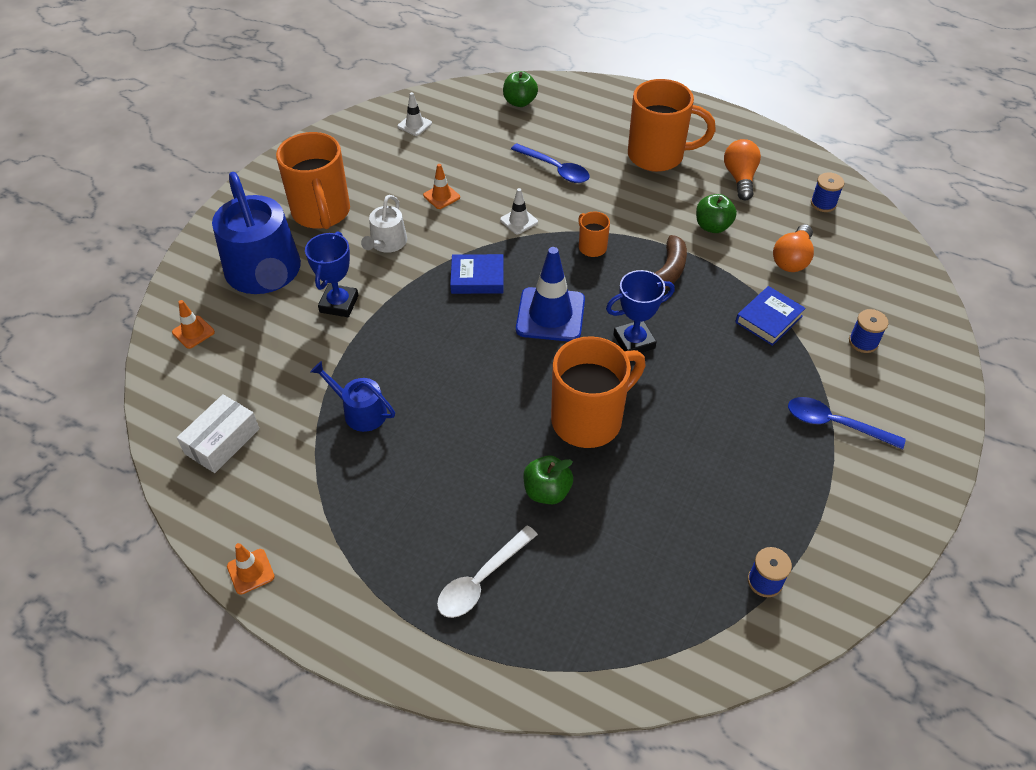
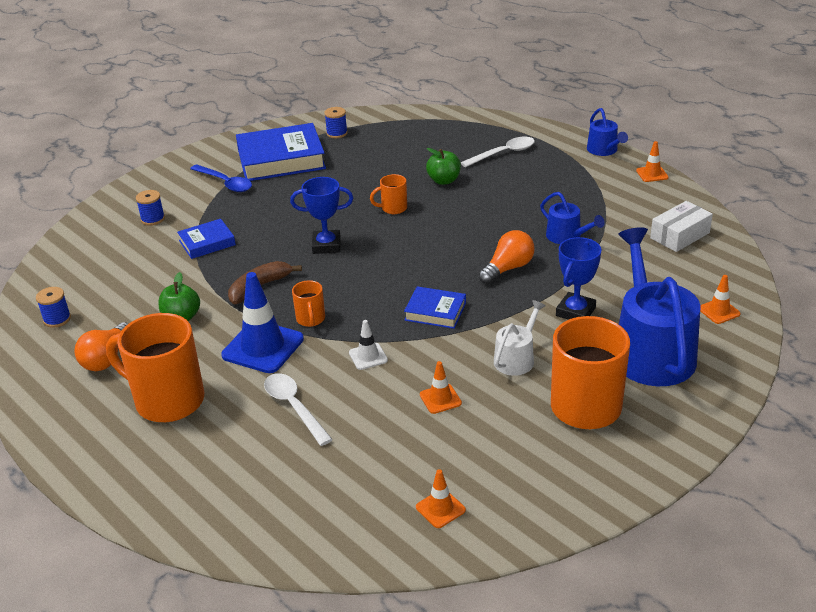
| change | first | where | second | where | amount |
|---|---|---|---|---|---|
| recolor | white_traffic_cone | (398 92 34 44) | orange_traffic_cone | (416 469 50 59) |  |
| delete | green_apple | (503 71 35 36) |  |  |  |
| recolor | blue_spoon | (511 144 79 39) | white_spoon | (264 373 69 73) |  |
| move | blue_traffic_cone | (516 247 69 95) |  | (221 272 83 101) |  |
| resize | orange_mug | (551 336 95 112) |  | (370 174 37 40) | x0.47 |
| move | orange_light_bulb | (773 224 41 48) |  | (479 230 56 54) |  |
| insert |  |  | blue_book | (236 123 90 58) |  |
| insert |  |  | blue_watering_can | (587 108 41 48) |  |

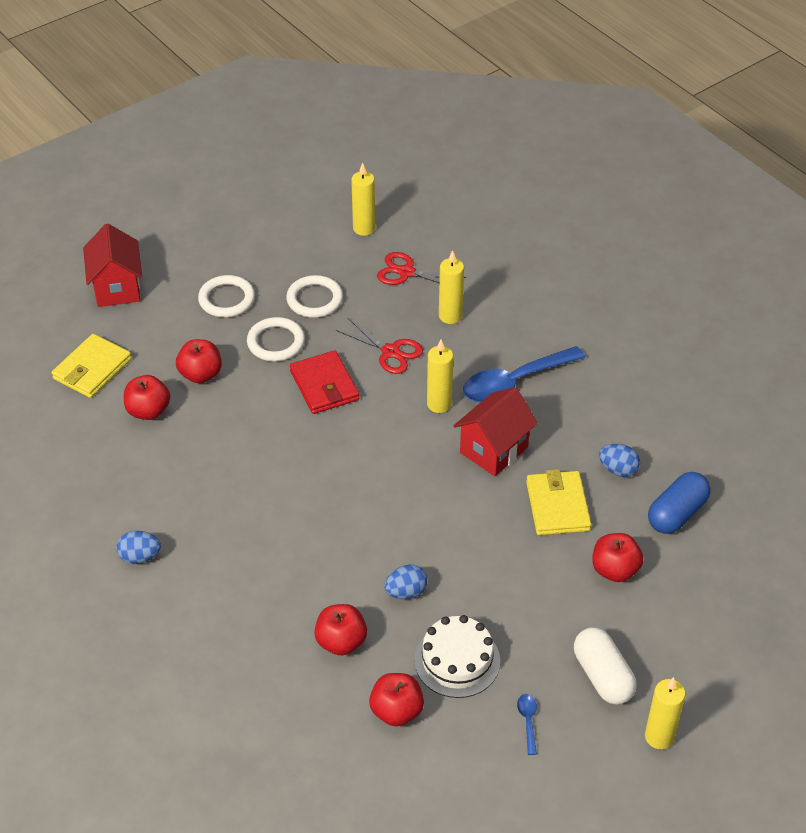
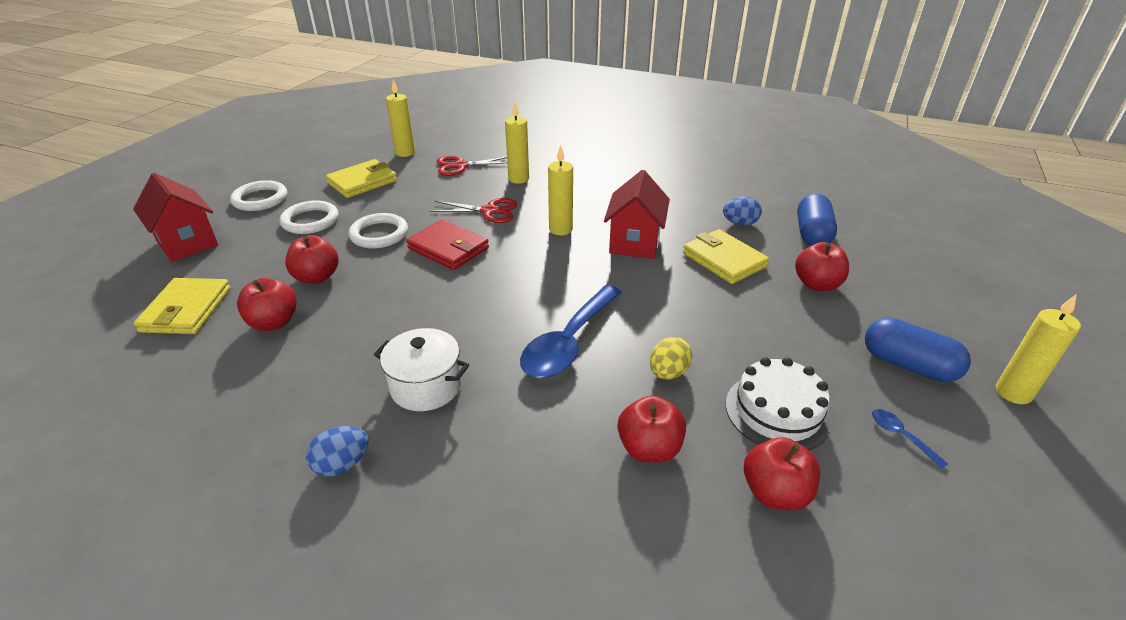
| change | first | where | second | where | amount |
|---|---|---|---|---|---|
| move | white_ring | (286 275 57 43) |  | (230 180 57 31) |  |
| recolor | blue_egg | (384 564 43 35) | yellow_egg | (650 337 42 42) |  |
| move | blue_spoon | (463 346 122 57) |  | (520 285 102 93) |  |
| recolor | white_capsule | (574 627 63 78) | blue_capsule | (865 318 106 64) |  |
| insert |  |  | yellow_wallet | (326 159 71 39) |  |
| insert |  |  | white_pot | (374 328 95 83) |  |

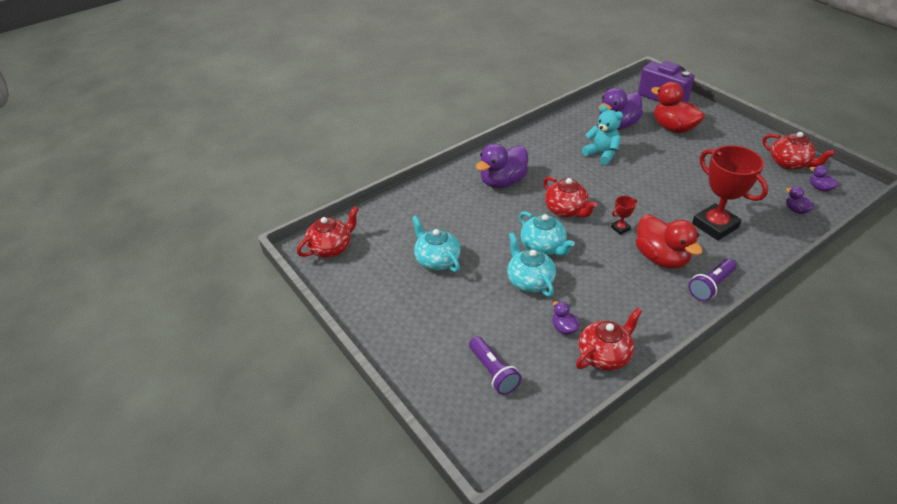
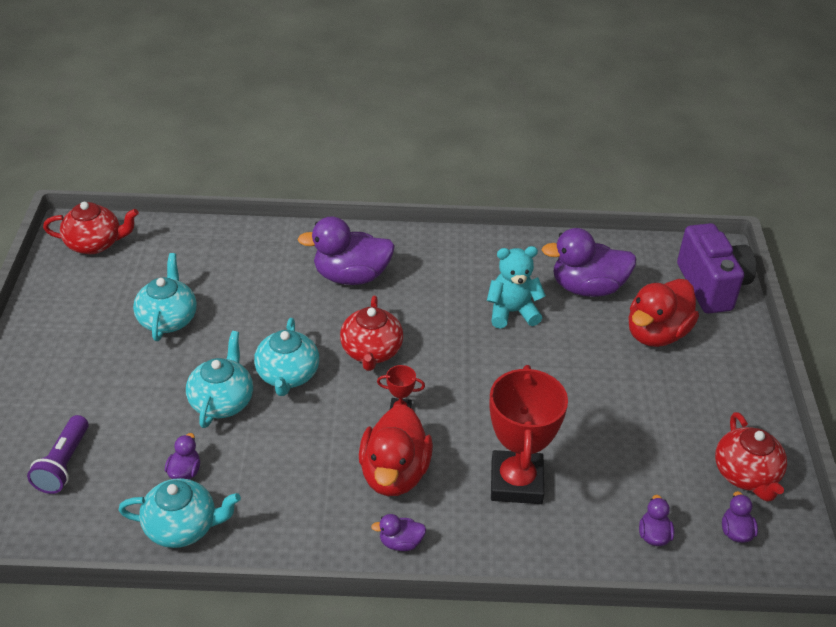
| change | first | where | second | where | amount |
|---|---|---|---|---|---|
| recolor | red_teapot | (576 308 66 63) | turquoise_teapot | (118 478 123 70) |  |
| rotate | turquoise_teddy_bear | (582 105 41 60) |  | (487 246 59 82) | 90 degrees counterclockwise |
| rotate | red_duck | (651 82 54 51) |  | (628 279 71 68) | 135 degrees counterclockwise |
| replace | purple_flashlight | (688 259 48 42) | purple_duck | (371 514 55 37) |  |

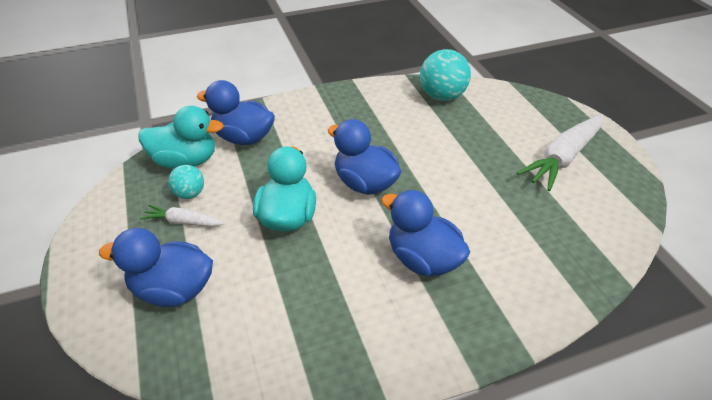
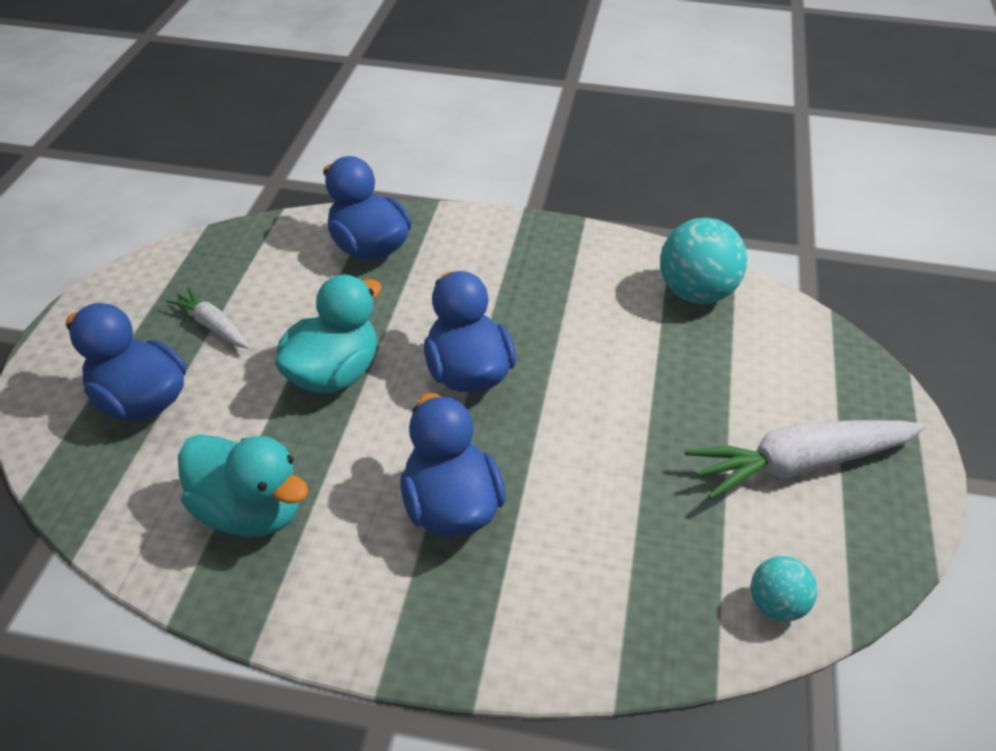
| change | first | where | second | where | amount |
|---|---|---|---|---|---|
| move | turquoise_duck | (138 106 86 63) |  | (178 434 130 103) |  |
| move | turquoise_ball | (168 165 36 34) |  | (751 556 66 66) |  |

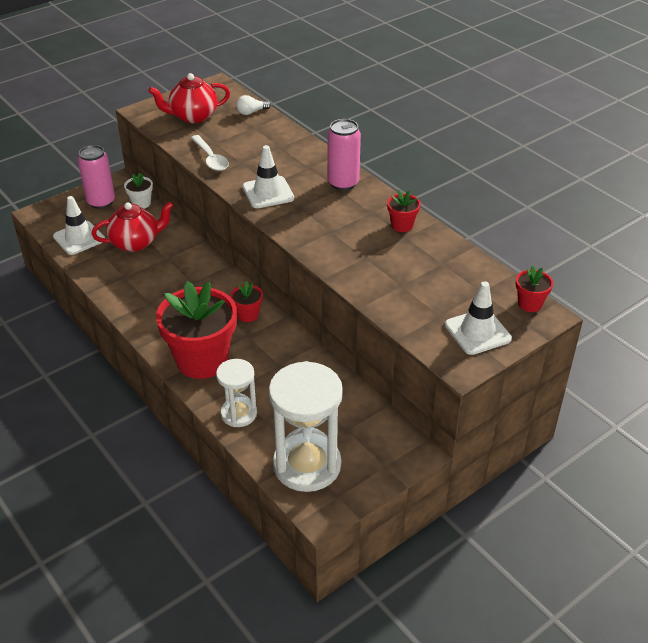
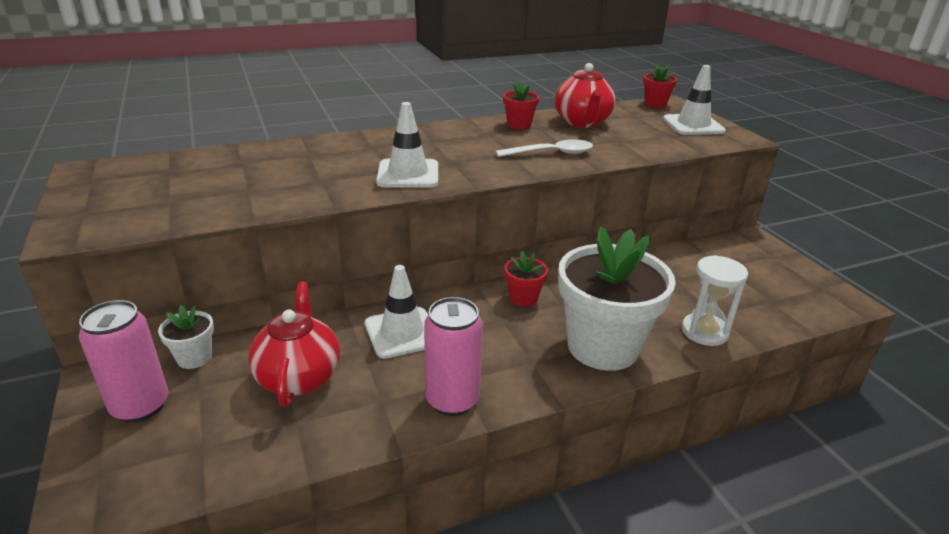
| change | first | where | second | where | amount |
|---|---|---|---|---|---|
| move | white_traffic_cone | (53 196 52 59) |  | (365 265 63 94) |  |
| move | red_teapot | (148 73 82 50) |  | (555 63 61 65) |  |
| recolor | red_flower_pot | (156 281 81 98) | white_flower_pot | (558 227 118 144) |  |
| move | white_spoon | (191 135 38 36) |  | (496 139 97 18) |  |
| delete | white_light_bulb | (236 95 35 20) |  |  |  |
| delete | white_hourglass | (269 361 74 131) |  |  |  |
| move | pink_can | (327 119 34 72) |  | (424 297 59 119) |  |

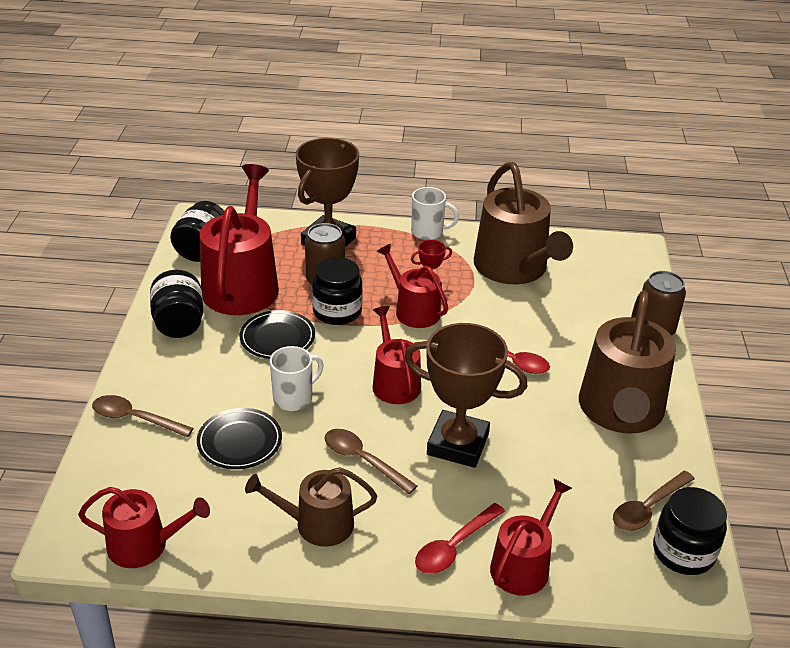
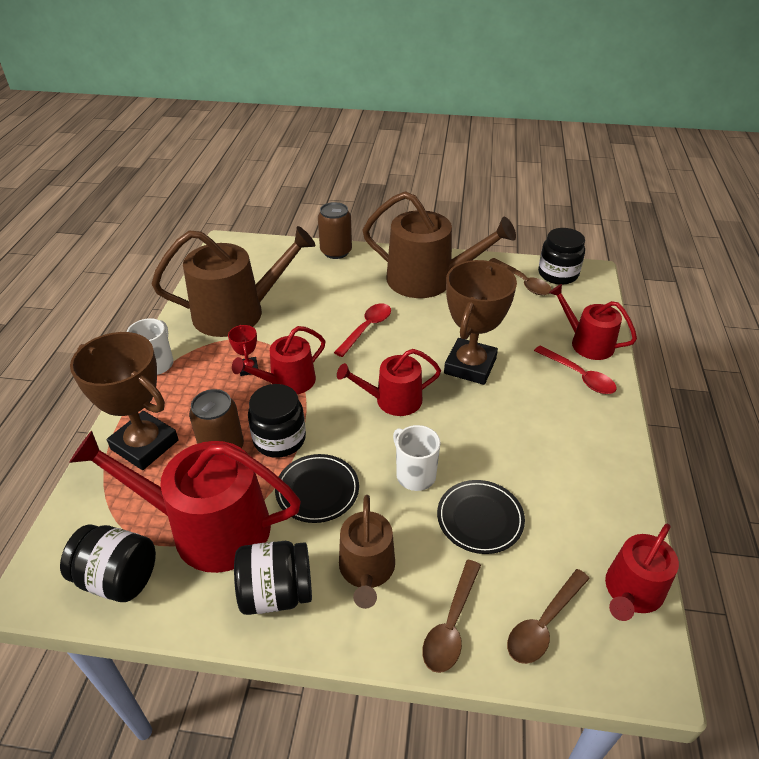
| change | first | where | second | where | amount |
|---|---|---|---|---|---|
| rotate | red_watering_can | (78 487 132 81) |  | (605 524 74 97) | 150 degrees counterclockwise |
| move | brown_watering_can | (245 467 132 80) |  | (339 495 56 114) |  |
| move | brown_spoon | (324 429 93 65) |  | (507 569 83 95) |  |

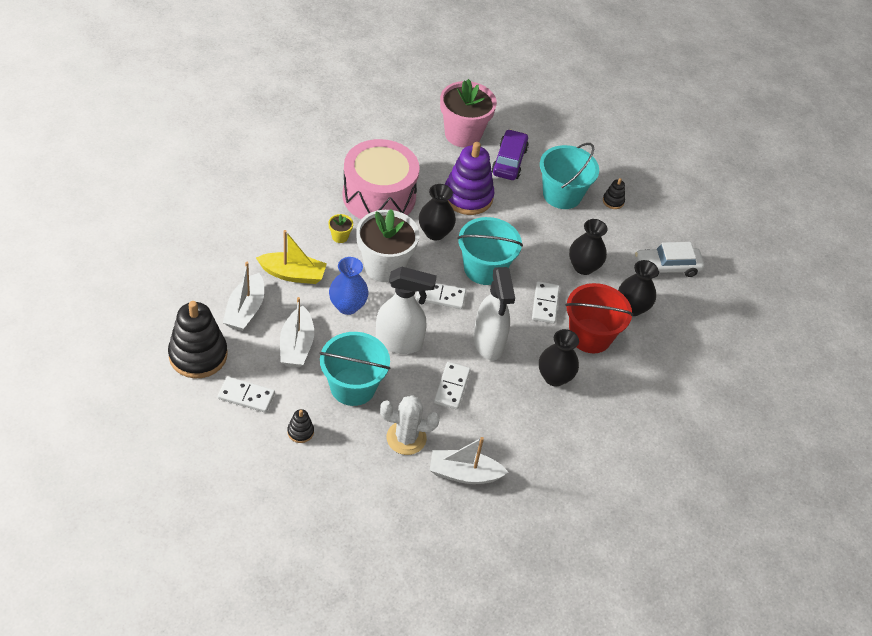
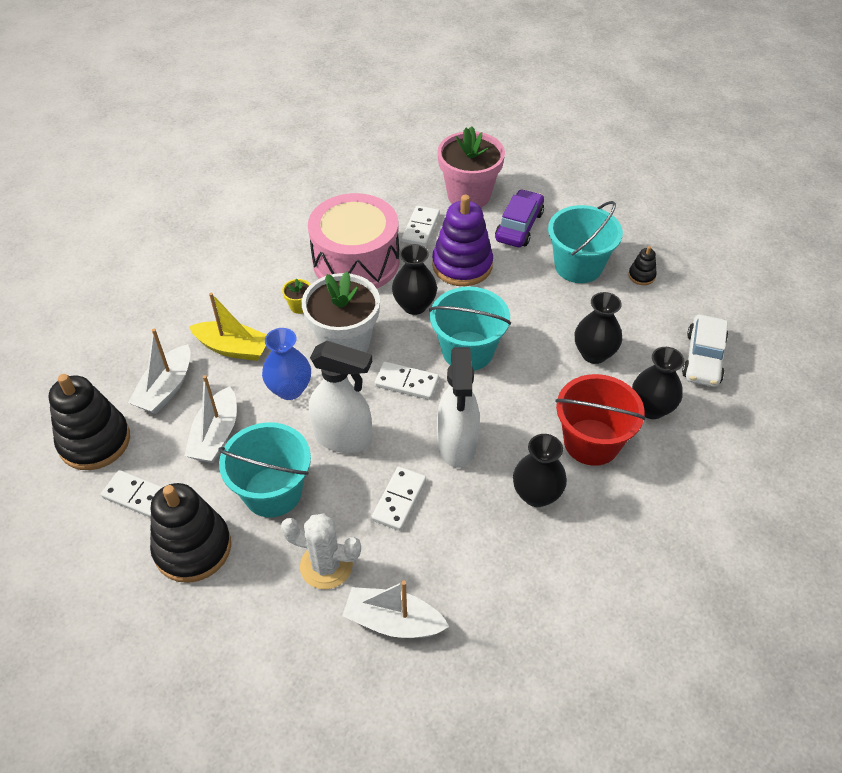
| change | first | where | second | where | amount |
|---|---|---|---|---|---|
| resize | black_stacking_toy | (287 409 27 34) |  | (150 483 81 100) | x2.26 |
| move | white_domino | (532 281 28 43) |  | (402 205 38 41) |  |
| rotate | white_car | (635 242 69 36) |  | (682 315 46 72) | 75 degrees counterclockwise |

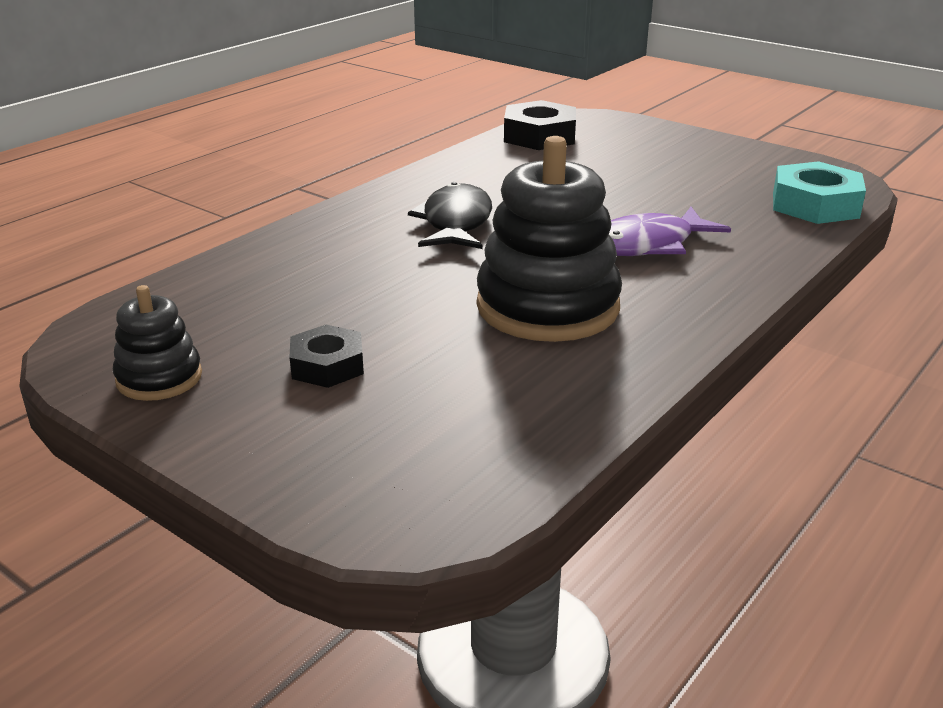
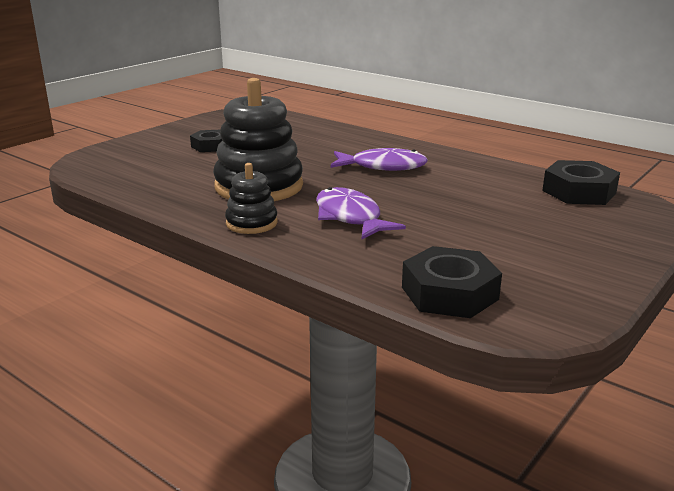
| change | first | where | second | where | amount |
|---|---|---|---|---|---|
| move | black_stacking_toy | (113 285 89 116) |  | (225 163 53 71) |  |
| recolor | black_fish | (408 182 84 67) | purple_fish | (331 148 97 23) |  |
| recolor | turquoise_nut | (773 161 93 63) | black_nut | (402 246 100 72) |  |

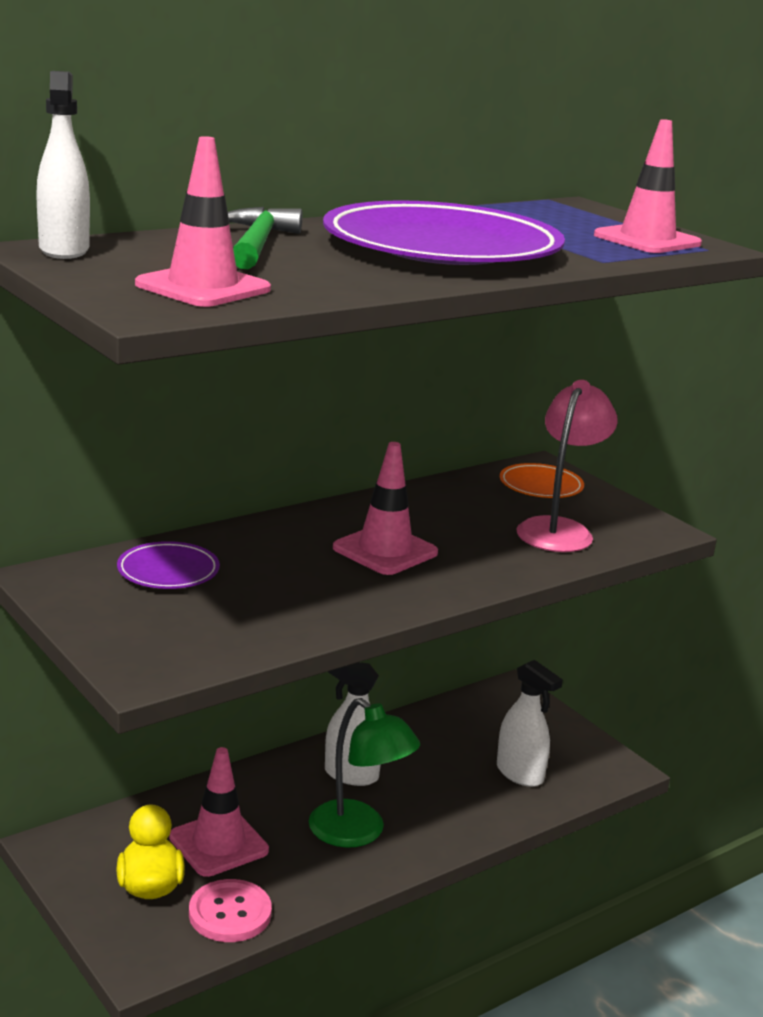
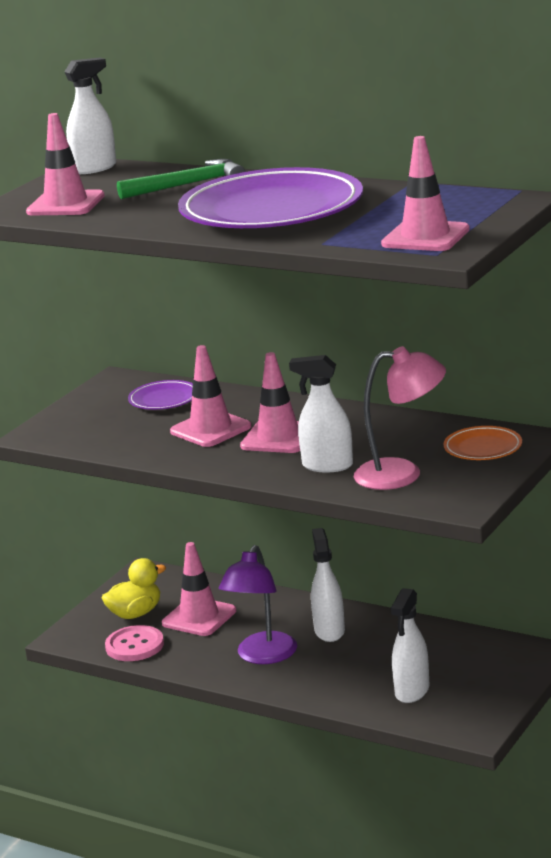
| change | first | where | second | where | amount |
|---|---|---|---|---|---|
| recolor | green_lamp | (309 698 111 149) | purple_lamp | (219 545 78 119) |  |
| insert |  |  | pink_traffic_cone | (170 345 82 102) |  |
| insert |  |  | white_spray_bottle | (289 355 64 118) |  |

